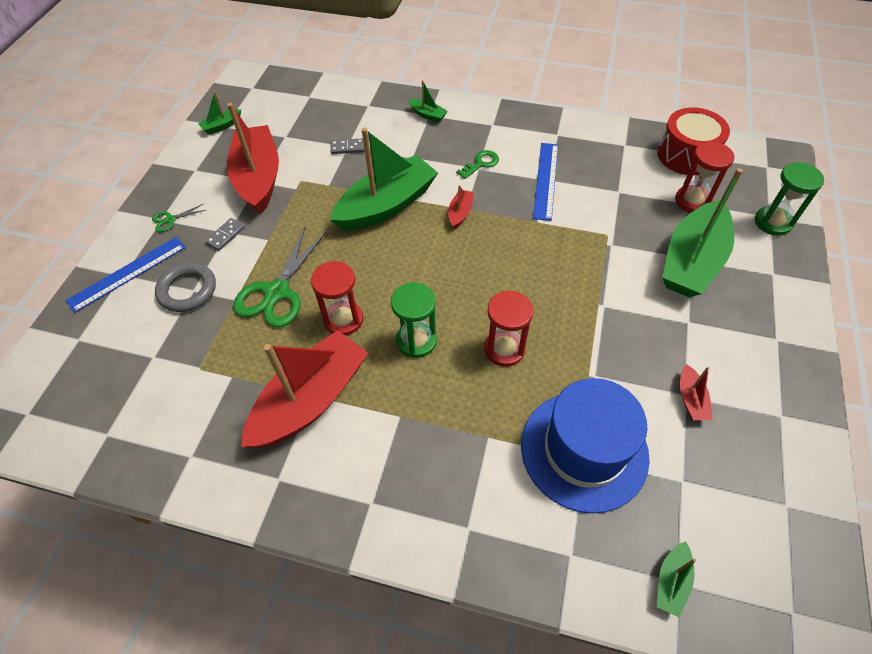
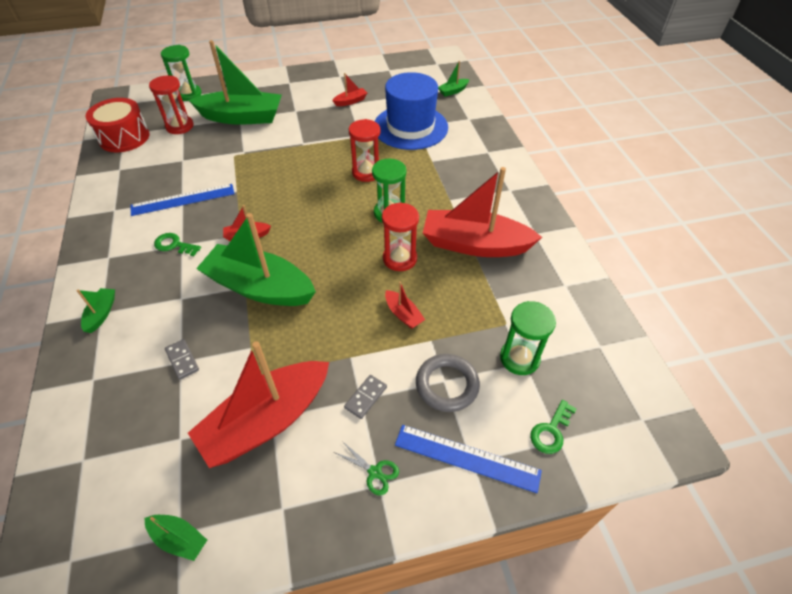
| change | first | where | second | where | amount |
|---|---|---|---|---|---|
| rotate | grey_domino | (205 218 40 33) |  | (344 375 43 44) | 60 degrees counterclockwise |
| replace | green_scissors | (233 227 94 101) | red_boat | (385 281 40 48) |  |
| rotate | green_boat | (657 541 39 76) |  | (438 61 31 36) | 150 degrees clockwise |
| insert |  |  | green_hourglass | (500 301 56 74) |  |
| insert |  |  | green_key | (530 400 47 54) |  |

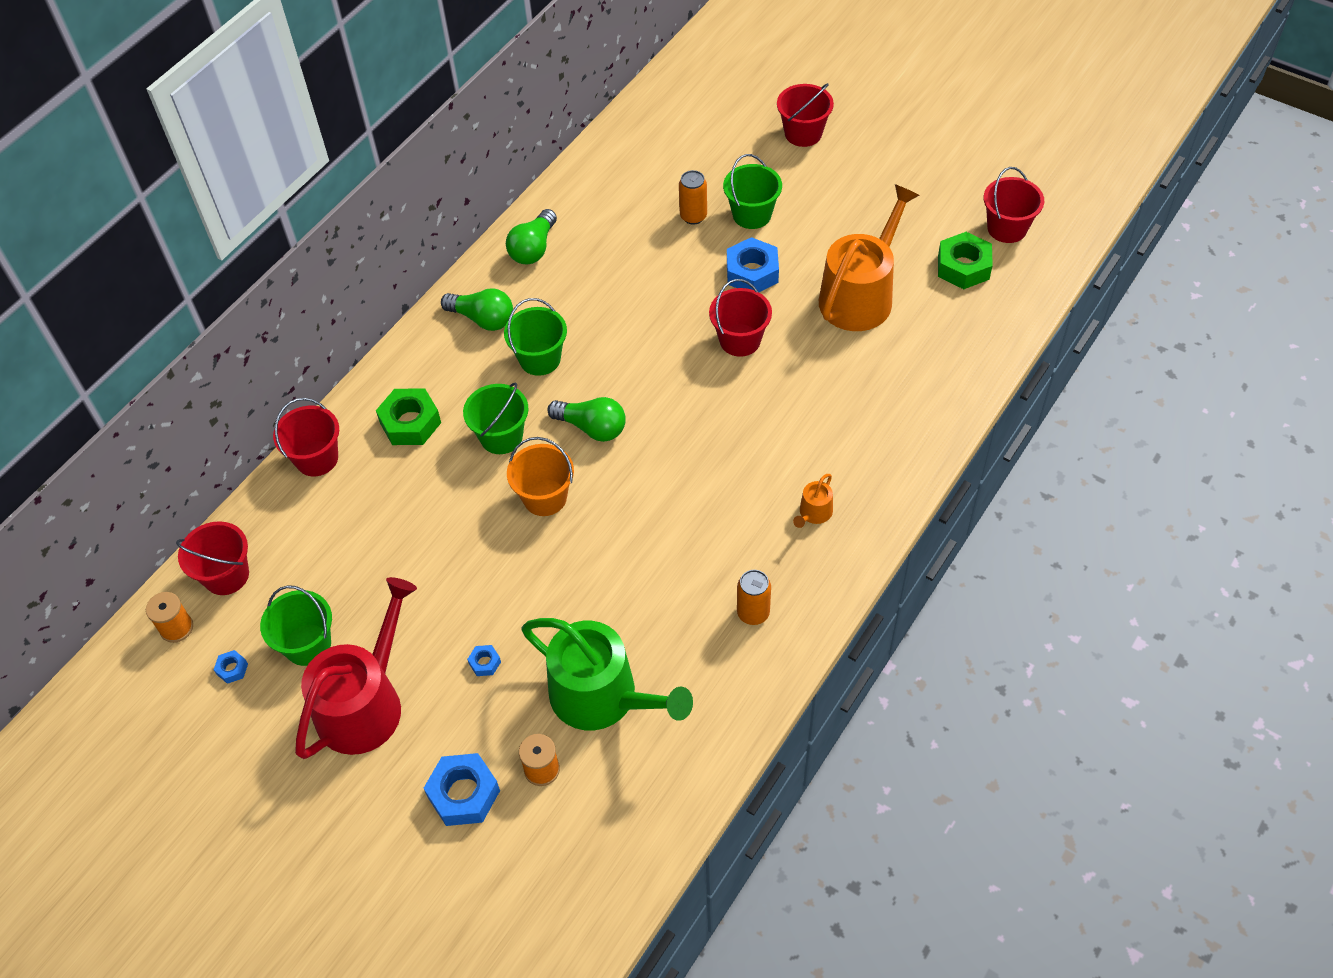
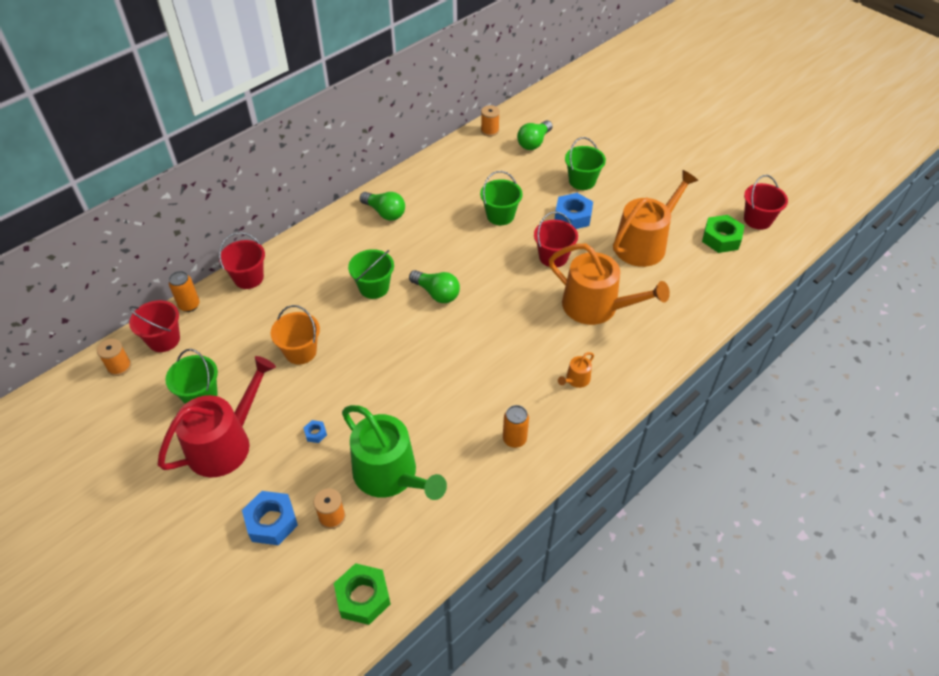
| change | first | where | second | where | amount |
|---|---|---|---|---|---|
| delete | blue_nut | (214 650 34 34) |  |  |  |
| move | green_nut | (376 388 65 57) |  | (334 563 57 62) |  |
| move | green_bucket | (504 298 63 78) |  | (480 171 43 54) |  |
| move | green_light_bulb | (506 209 51 55) |  | (517 120 36 30) |  |
| move | orange_bucket | (507 437 67 79) |  | (271 305 49 60) |  |
| move | orange_can | (679 170 28 55) |  | (169 271 31 41) |  |
| delete | red_bucket | (777 83 57 64) |  |  |  |
| insert |  |  | orange_spool | (481 105 19 31) |  |
| insert |  |  | orange_watering_can | (549 244 121 81) |  |

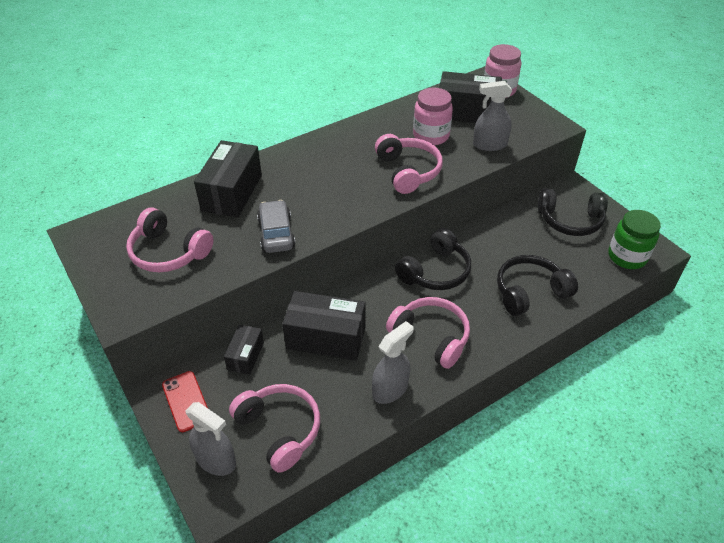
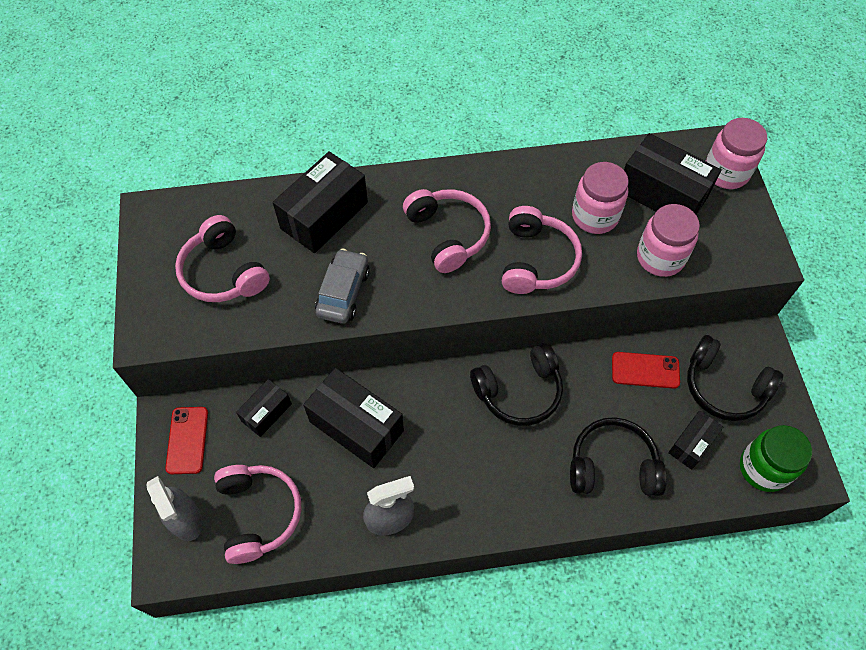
| change | first | where | second | where | amount |
|---|---|---|---|---|---|
| move | pink_headphones | (386 297 84 72) |  | (403 189 88 84) |  |
| replace | grey_spray_bottle | (473 81 39 70) | pink_jar | (637 204 63 73) |  |
| insert |  |  | red_phone | (612 352 68 37) |  |
| insert |  |  | black_box | (668 410 55 60) |  |

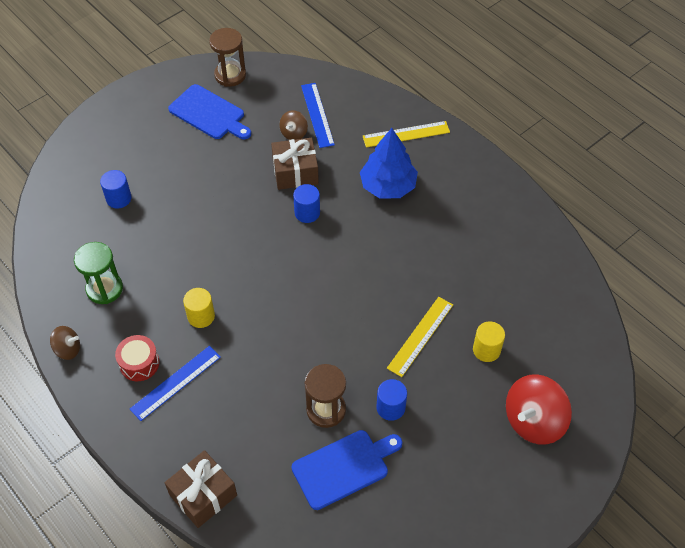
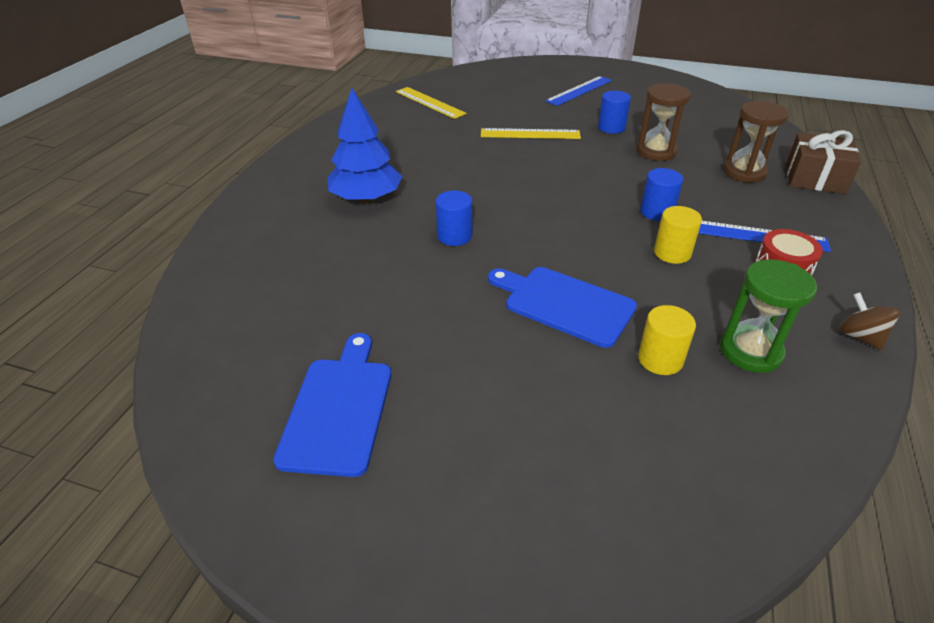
| change | first | where | second | where | amount |
|---|---|---|---|---|---|
| move | blue_cylinder | (100 170 31 39) |  | (640 168 43 53) |  |
| move | brown_hourglass | (209 28 37 59) |  | (723 101 66 82) |  |
| delete | brown_gift | (271 138 48 52) |  |  |  |
| delete | brown_spinning_top | (279 110 29 30) |  |  |  |
| move | blue_cutting_board | (291 430 111 80) |  | (488 267 149 81) |  |
| move | blue_ruler | (301 83 34 65) |  | (545 76 67 30) |  |
| move | yellow_ruler | (363 121 87 27) |  | (396 87 71 32) |  |
| move | yellow_cylinder | (473 321 32 41) |  | (638 305 58 70) |  |
| delete | red_spinning_top | (506 374 66 71) |  |  |  |

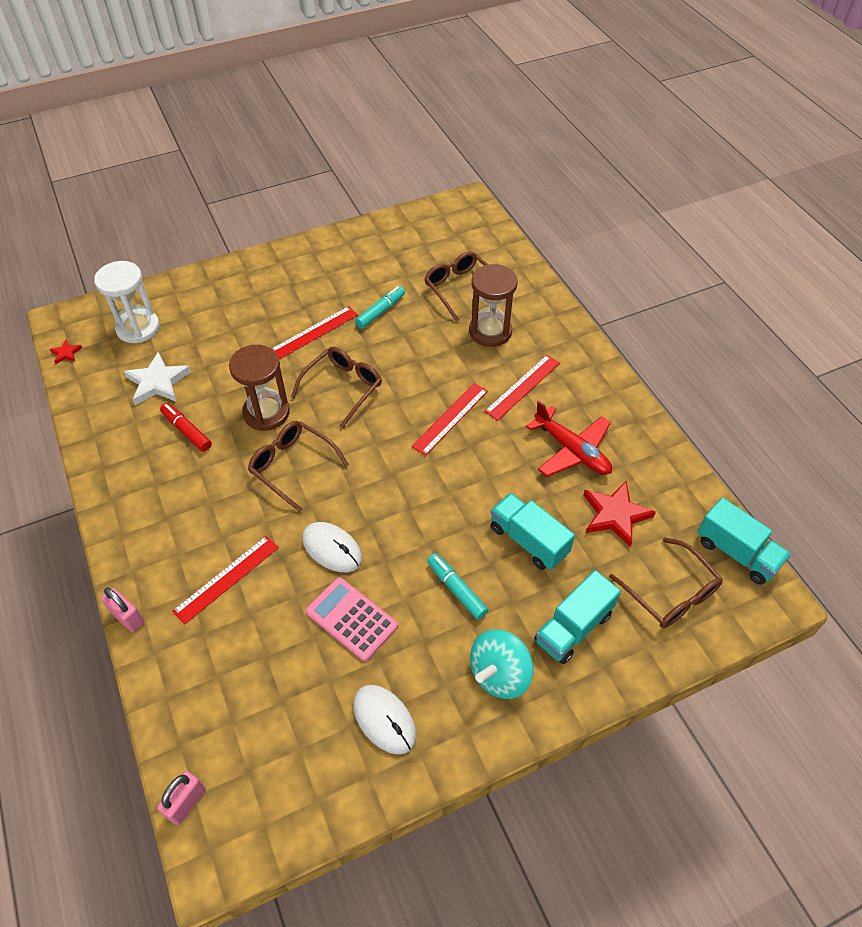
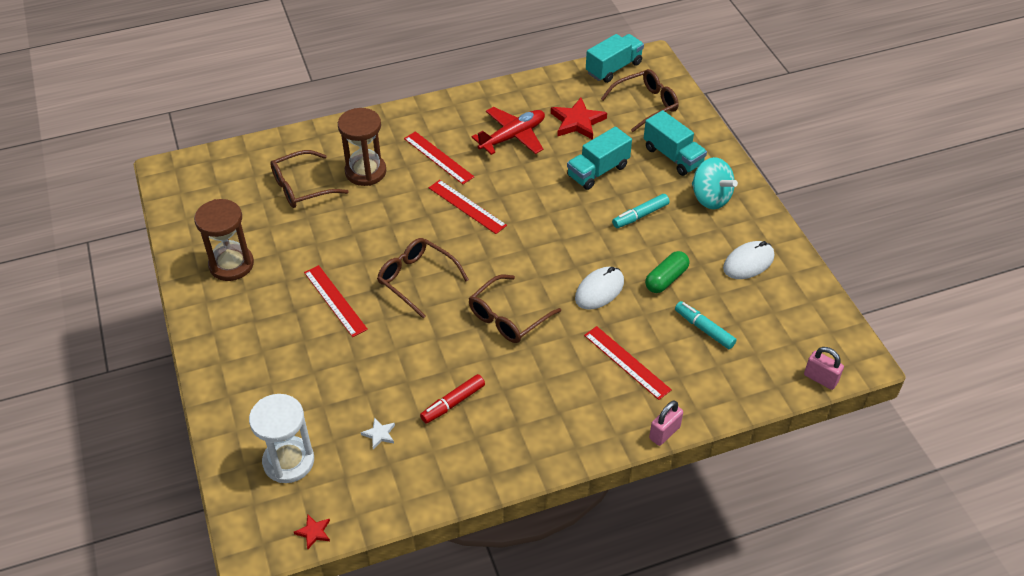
| change | first | where | second | where | amount |
|---|---|---|---|---|---|
| resize | white_star | (124 352 67 53) |  | (361 418 34 31) | x0.49 |
| move | brown_hourglass | (229 345 61 86) |  | (194 199 60 82) |  |
| replace | pink_calculator | (306 577 92 84) | green_capsule | (645 251 44 42) |  |
| move | turquoise_marker | (355 286 50 43) |  | (675 301 62 48) |  |

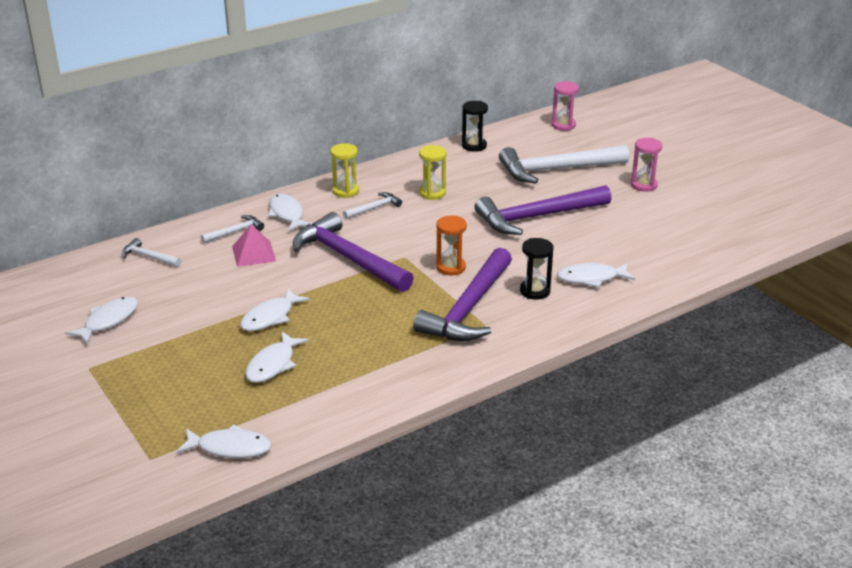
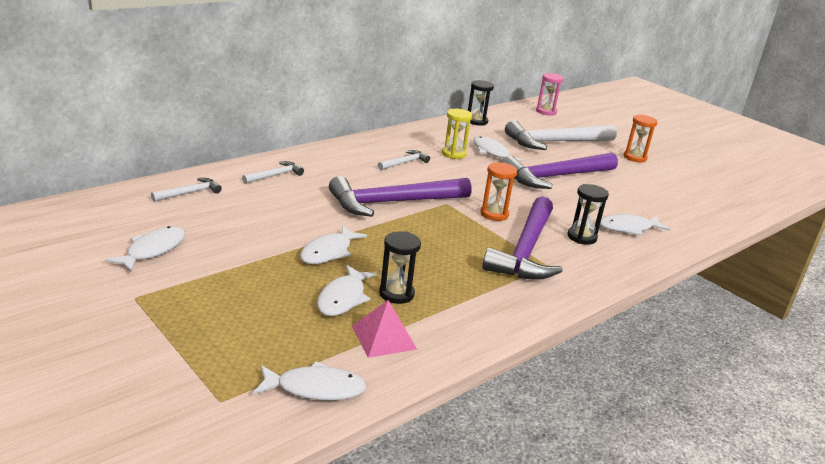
| change | first | where | second | where | amount |
|---|---|---|---|---|---|
| rotate | white_hammer | (122 238 59 29) |  | (151 178 71 24) | 120 degrees clockwise |
| move | pink_pyramid | (232 225 44 42) |  | (352 300 66 58) |  |
| move | white_fish | (268 193 44 38) |  | (473 136 50 26) |  |
| rotate | purple_hammer | (293 212 121 80) |  | (329 176 143 41) | 60 degrees counterclockwise |
| delete | yellow_hourglass | (330 143 29 55) |  |  |  |
| recolor | pink_hourglass | (631 138 31 54) | orange_hourglass | (624 115 34 47) |  |
| insert |  |  | black_hourglass | (379 231 42 73) |  |

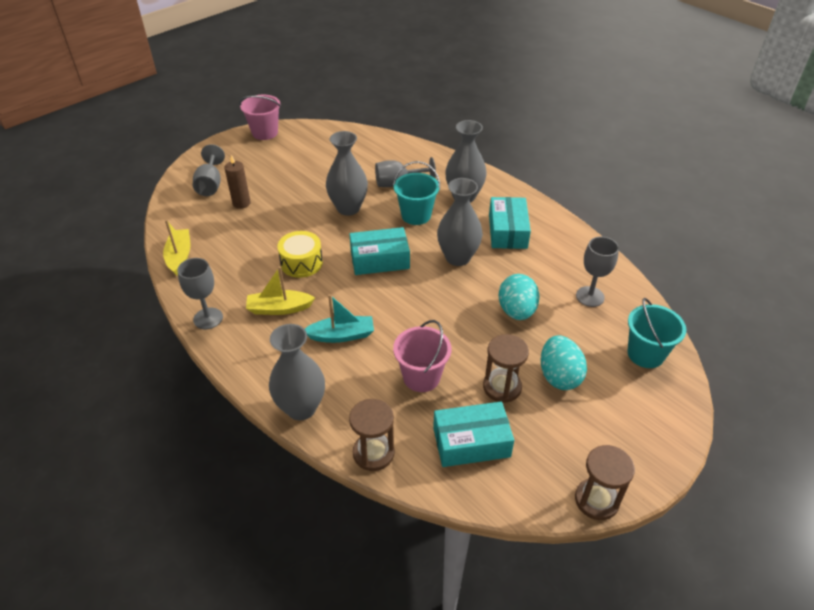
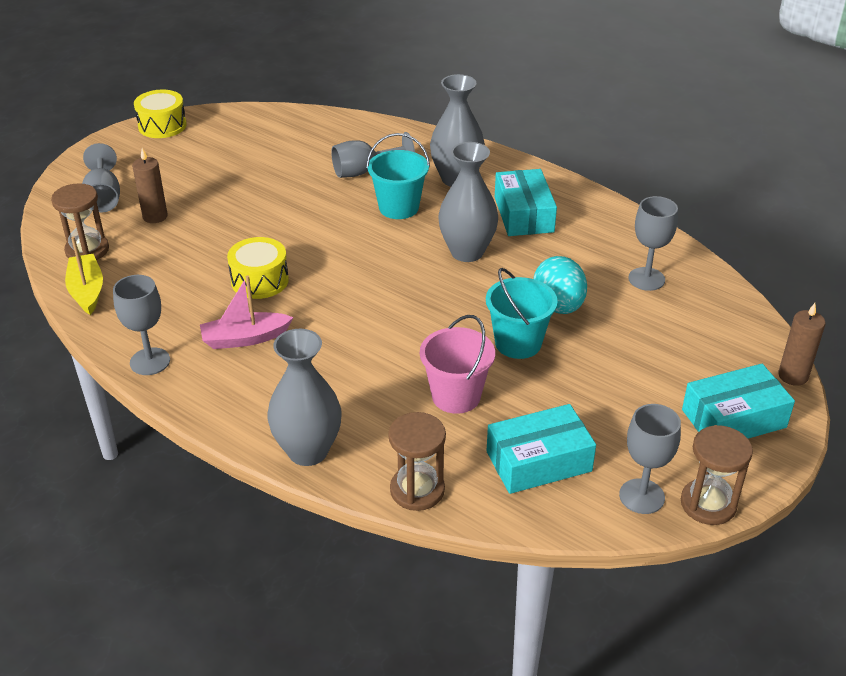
| change | first | where | second | where | amount |
|---|---|---|---|---|---|
| replace | pink_bucket | (239 95 42 45) | yellow_drum | (134 90 53 48) |  |
| recolor | yellow_boat | (246 266 69 49) | pink_boat | (200 276 93 73) |  |
| delete | turquoise_boat | (305 294 69 49) |  |  |  |
| delete | grey_vase | (326 131 42 85) |  |  |  |
| move | turquoise_box | (350 227 60 48) |  | (682 364 113 75) |  |
| move | brown_hourglass | (483 334 46 69) |  | (51 183 58 77) |  |
| delete | turquoise_egg | (541 335 46 55) |  |  |  |
| move | turquoise_bucket | (628 298 58 70) |  | (486 268 72 91) |  |
| insert |  |  | grey_goblet | (619 404 62 110) |  |
| insert |  |  | brown_candle | (778 303 48 83) |  |

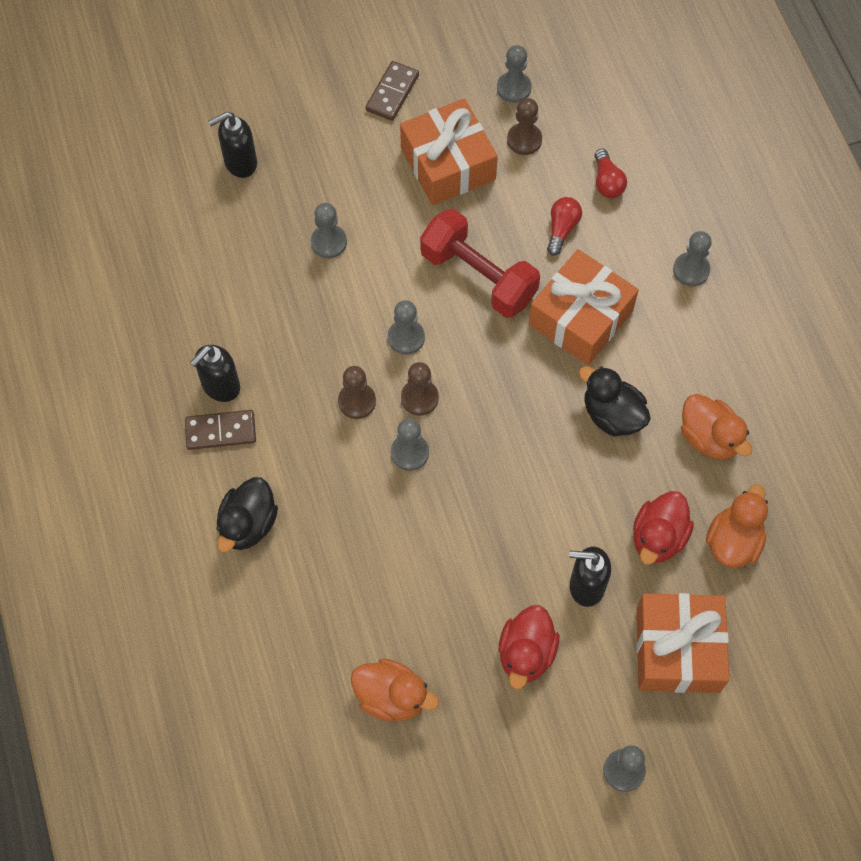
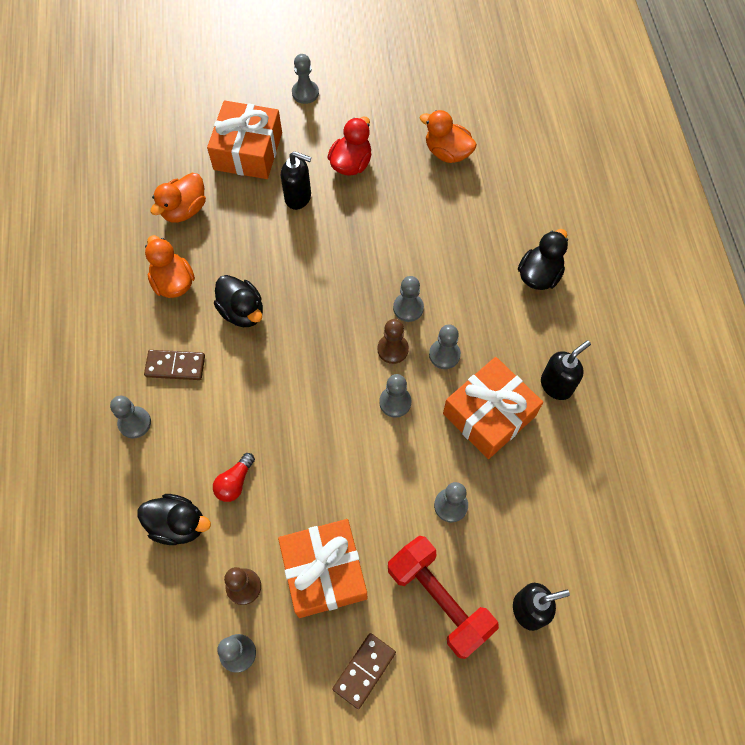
| change | first | where | second | where | amount |
|---|---|---|---|---|---|
| move | brown_domino | (185 410 71 40) |  | (144 350 61 30) |  |
| recolor | brown_pawn | (338 366 38 53) | grey_pawn | (429 324 32 45) |  |
| move | red_dumbbell | (420 209 120 109) |  | (388 536 111 123) |  |
| move | orange_gift | (529 249 110 116) |  | (443 357 100 102) |  |
| replace | red_light_bulb | (594 149 33 49) | black_duck | (138 494 73 51) |  |
| delete | red_duck | (633 491 61 74) |  |  |  |

